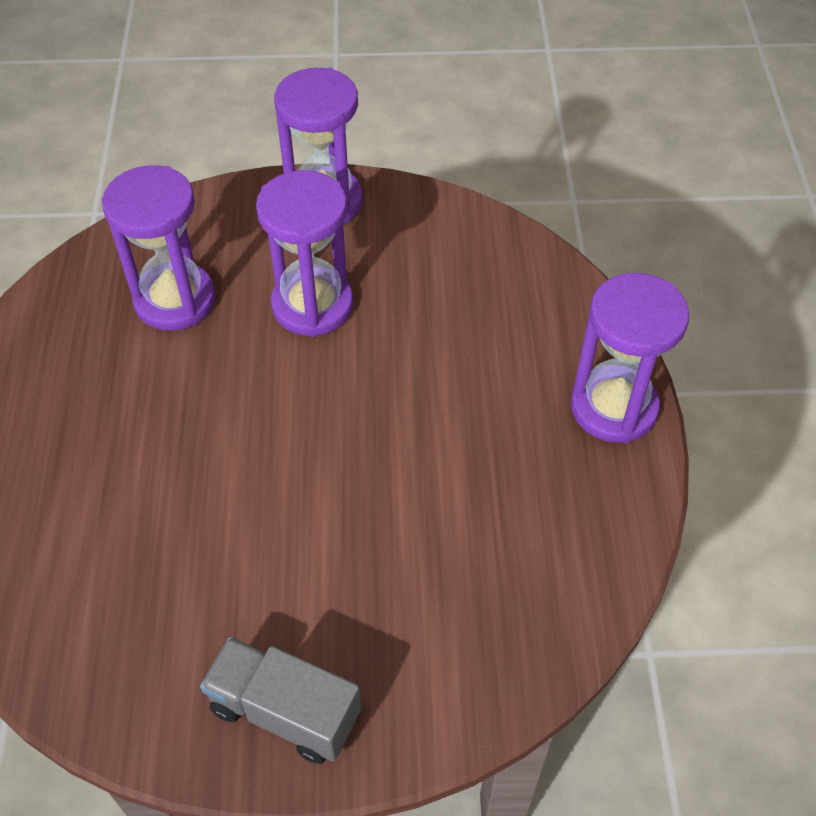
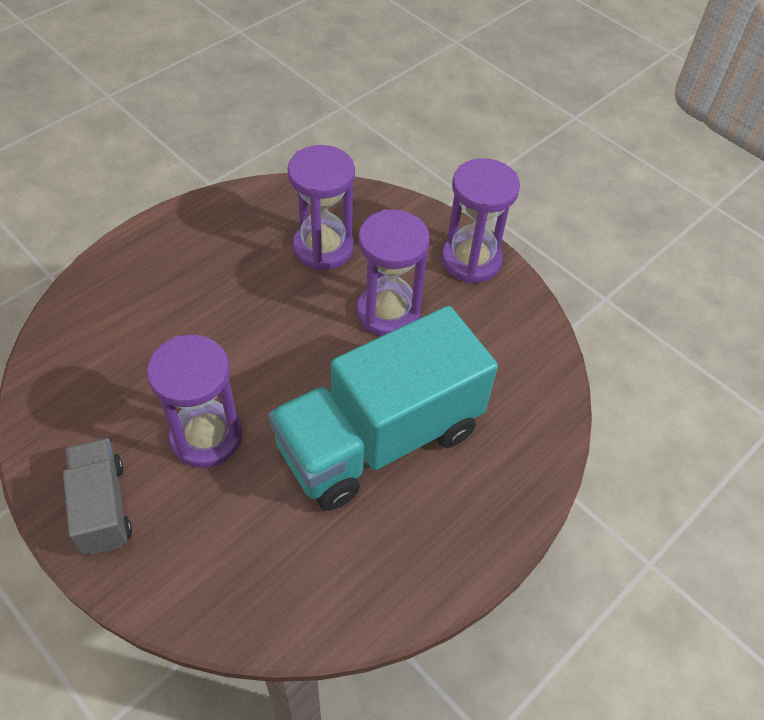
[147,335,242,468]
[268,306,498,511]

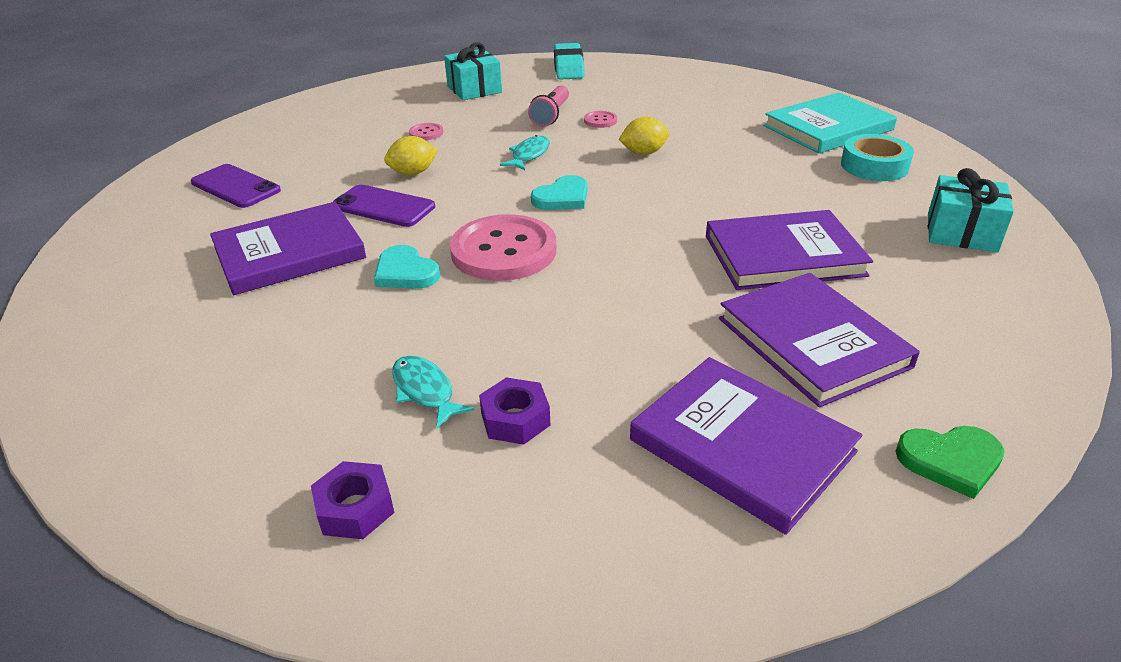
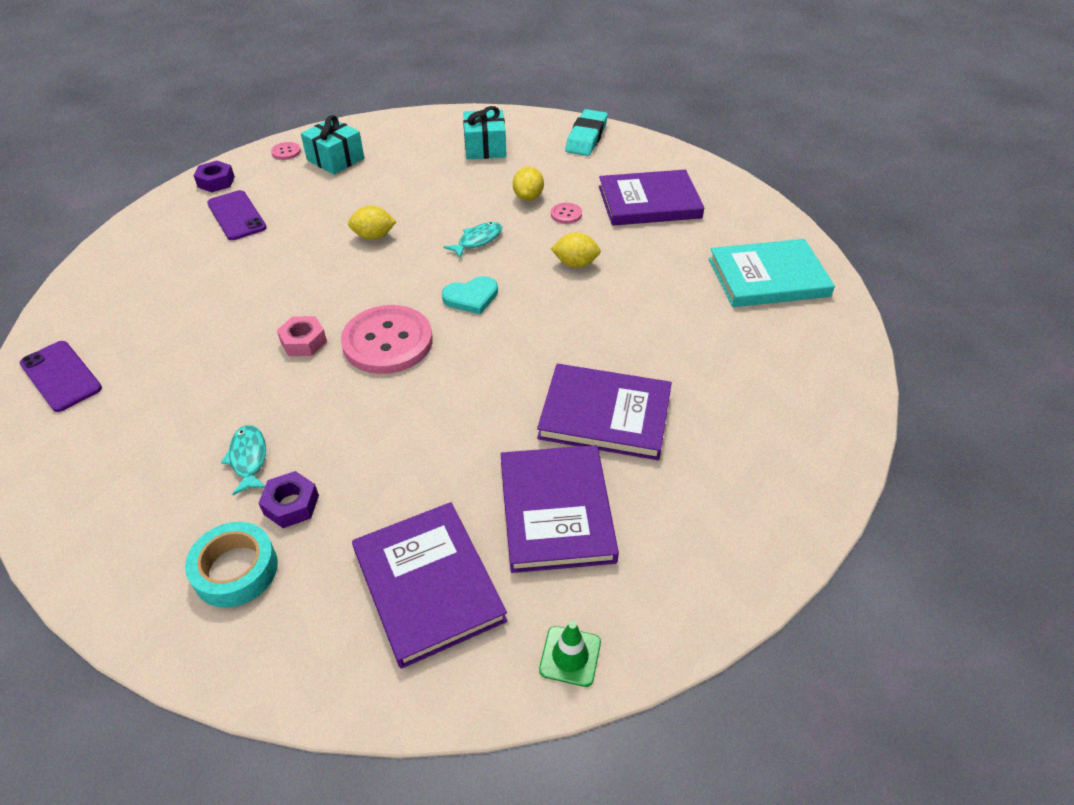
[513,167,544,201]
[271,142,301,160]
[185,522,278,608]
[301,115,364,175]
[20,341,102,412]
[599,169,704,226]
[277,316,327,356]
[539,621,601,687]
[194,161,235,193]

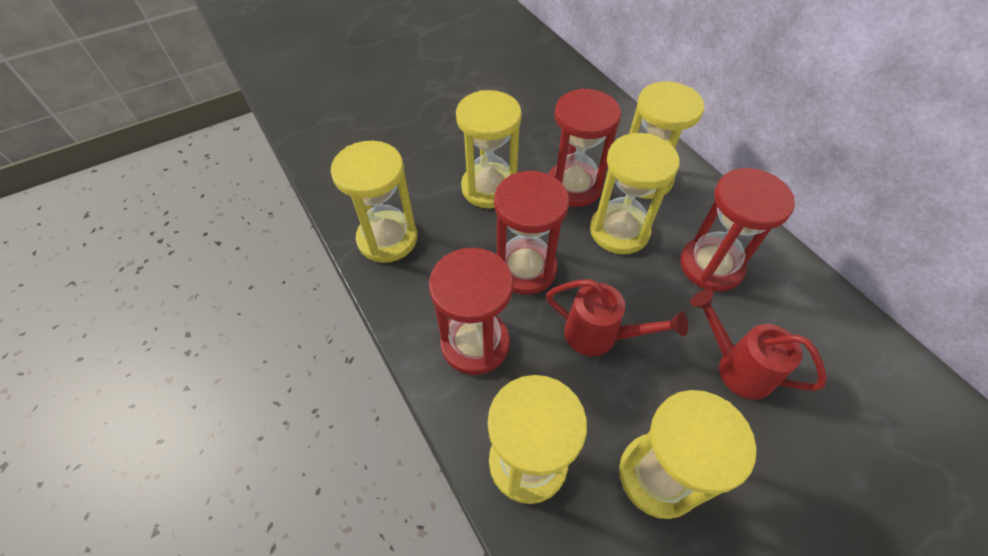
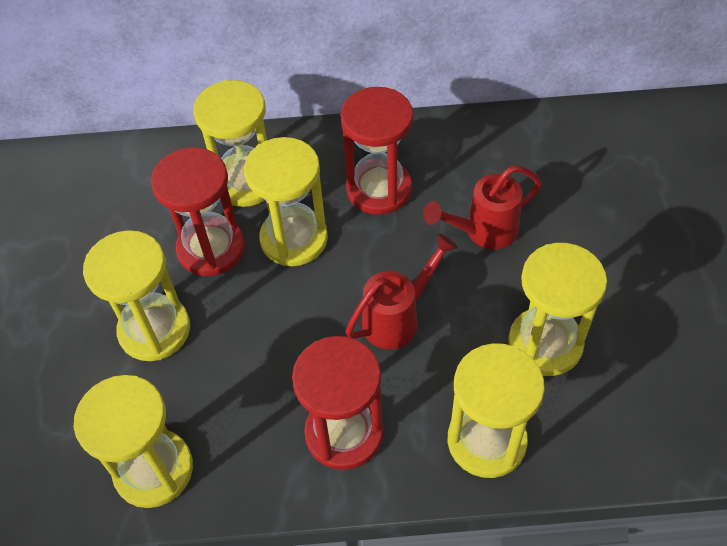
[494,171,569,295] (first image)

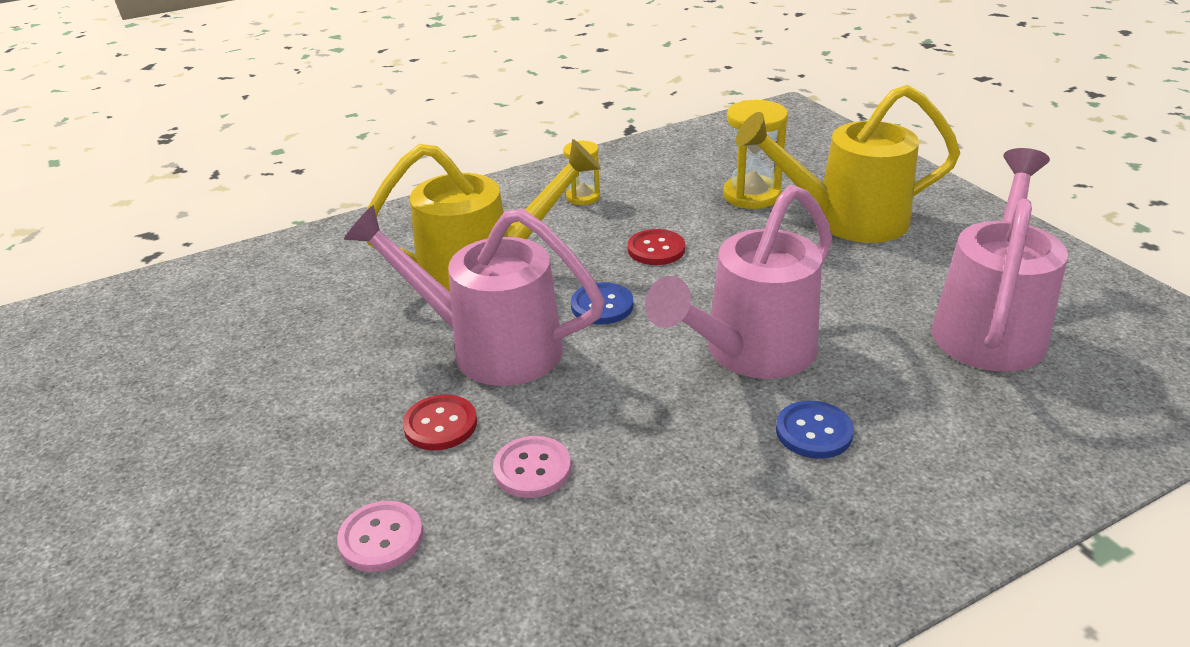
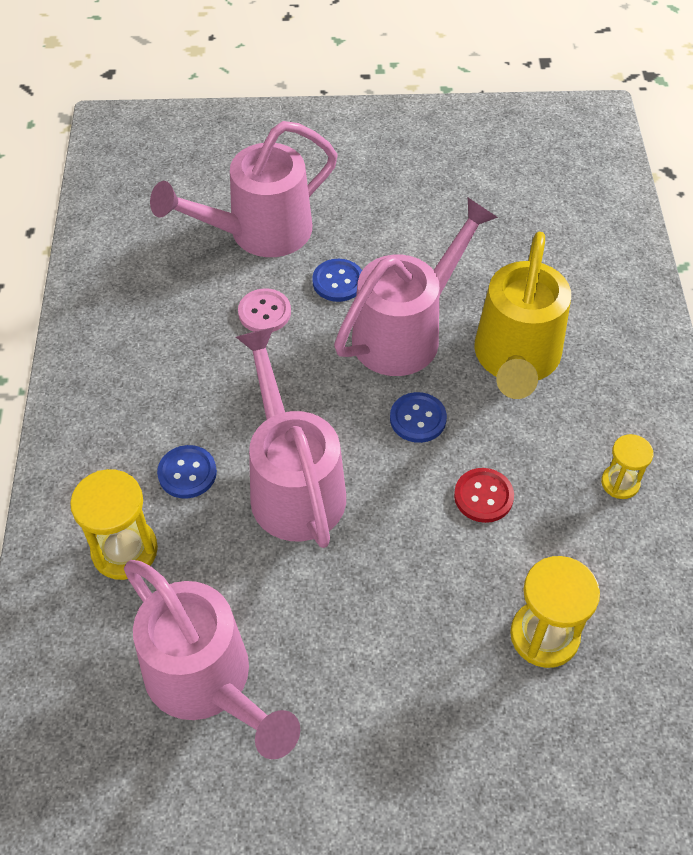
[736,85,960,243] (first image)
[312,259,362,302]
[150,121,338,257]
[70,469,158,580]

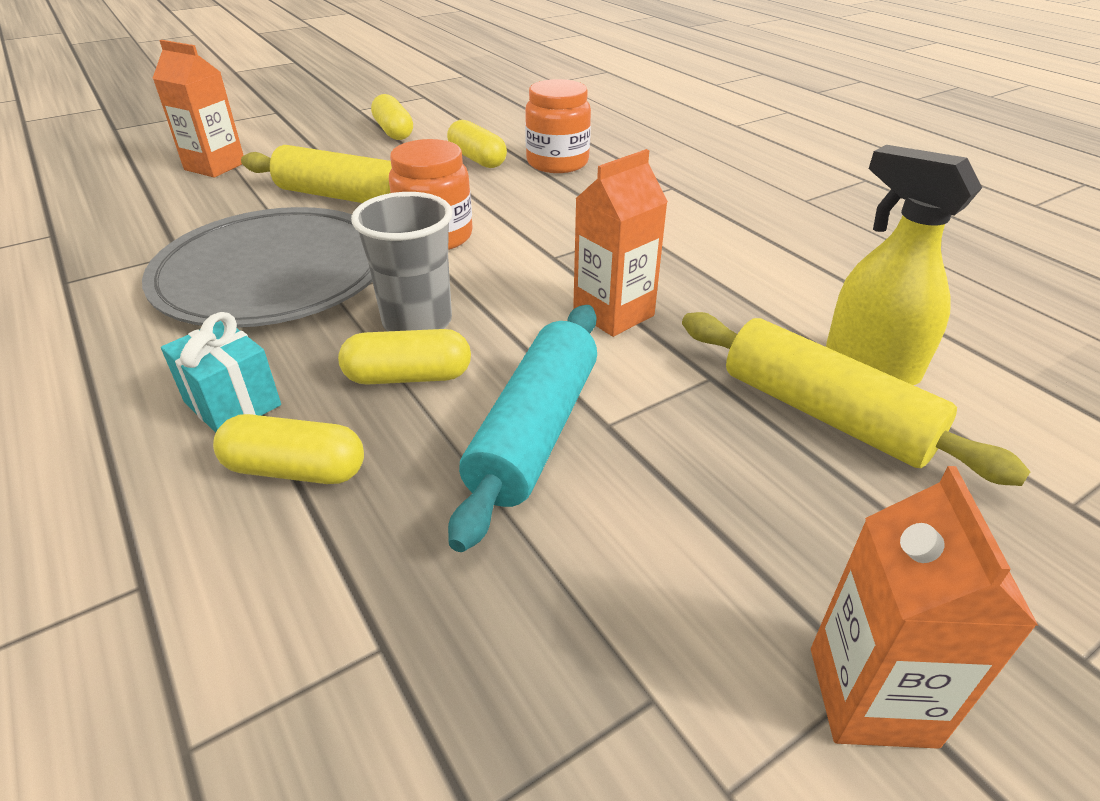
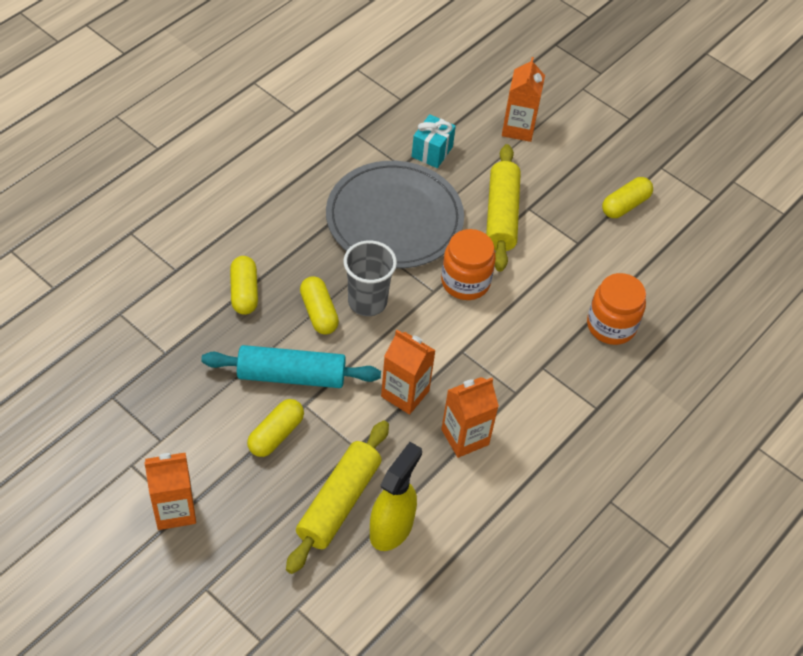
[247,399,304,457]
[412,114,456,168]
[441,377,499,458]

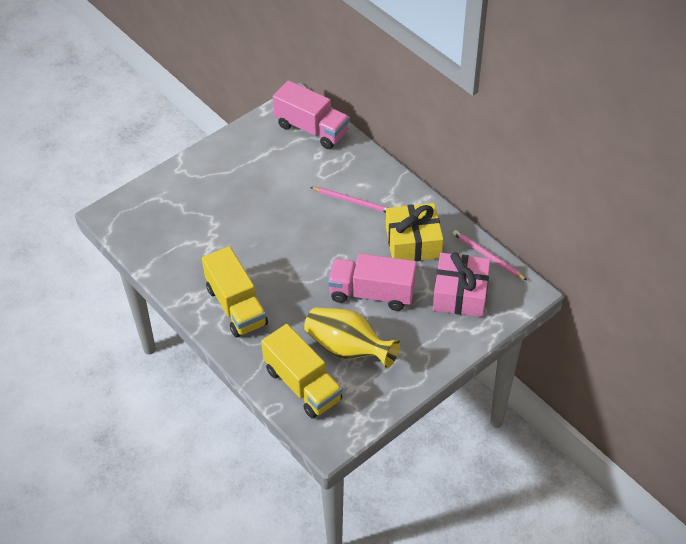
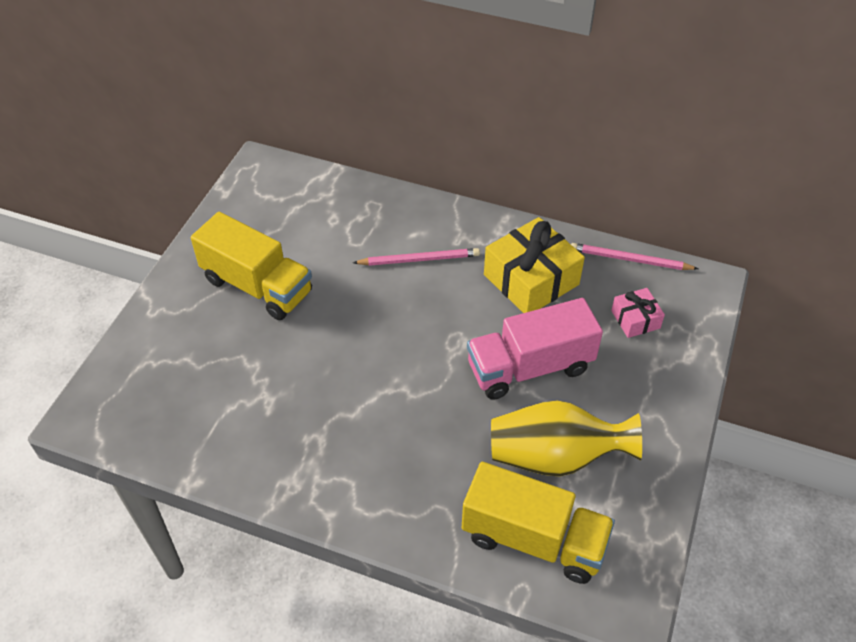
[273,81,350,149] (first image)
[191,212,312,320]
[611,288,665,338]

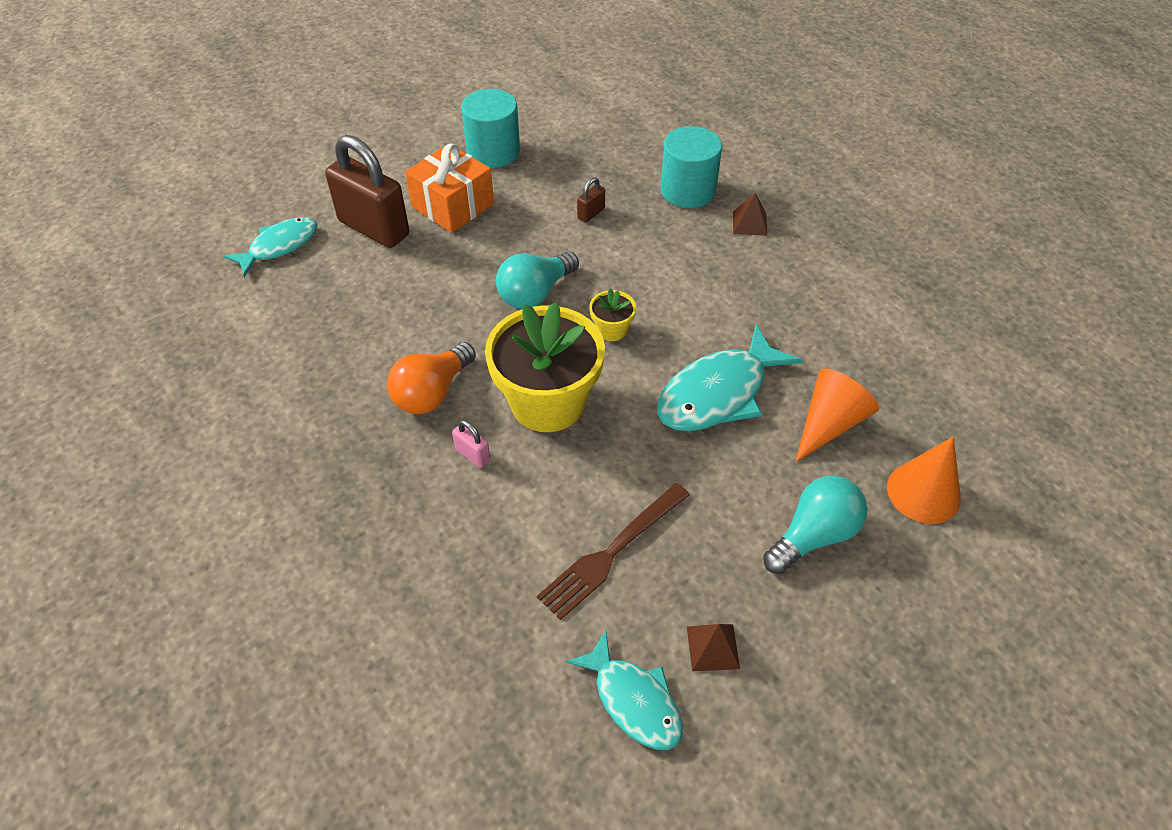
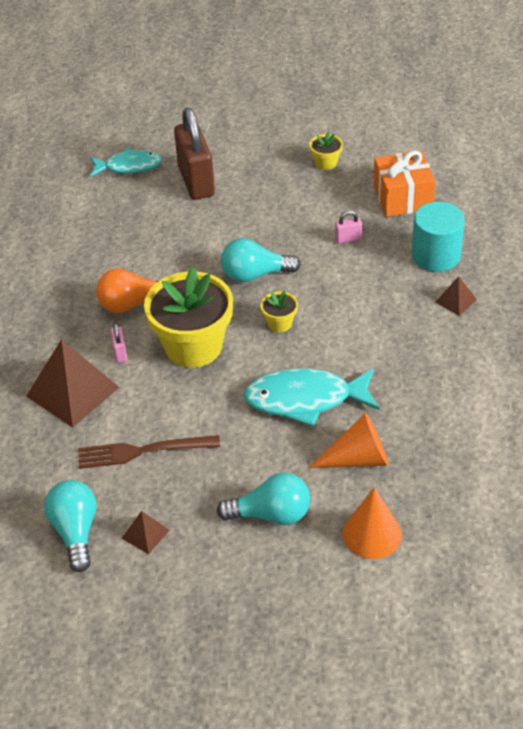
[310,131,343,170]
[374,151,436,217]
[335,211,362,243]
[44,480,96,572]
[26,339,120,427]

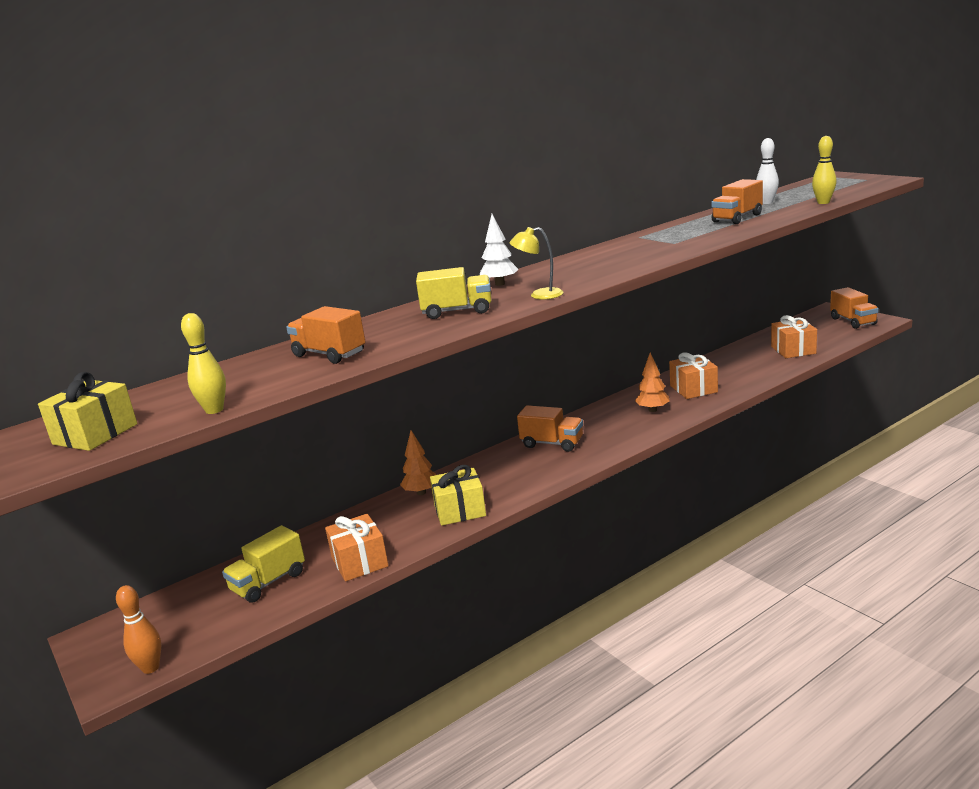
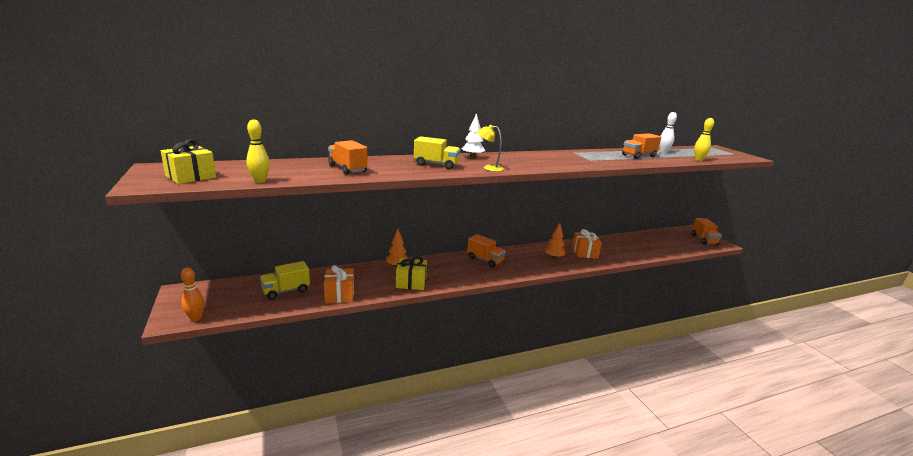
[771,315,817,358] (first image)

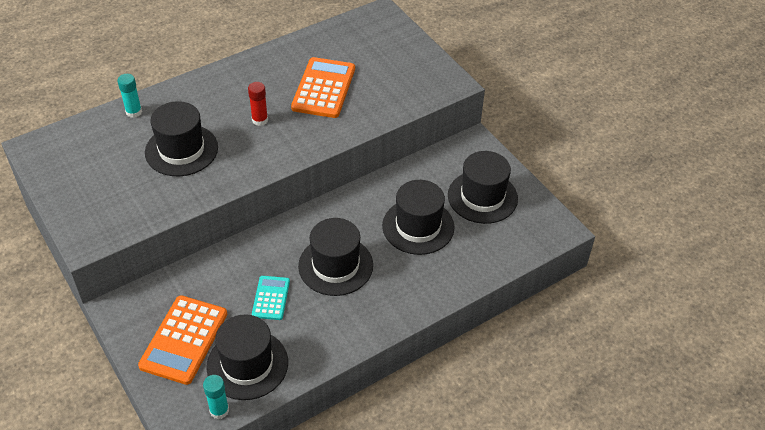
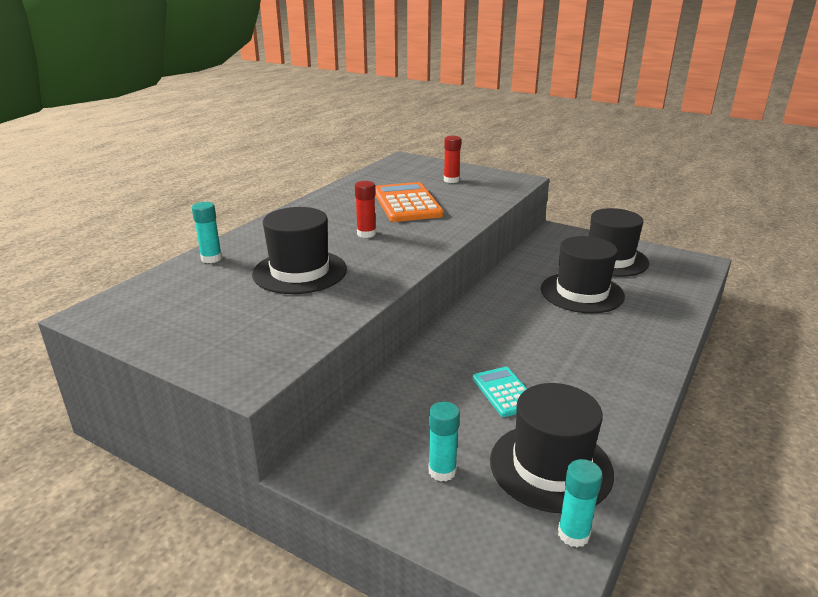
[298,218,373,296] (first image)
[429,402,460,482]
[444,136,461,183]

